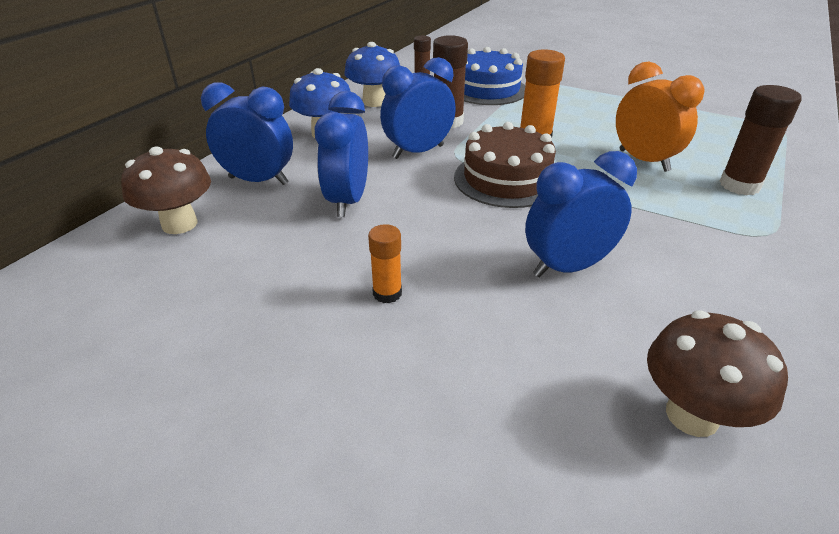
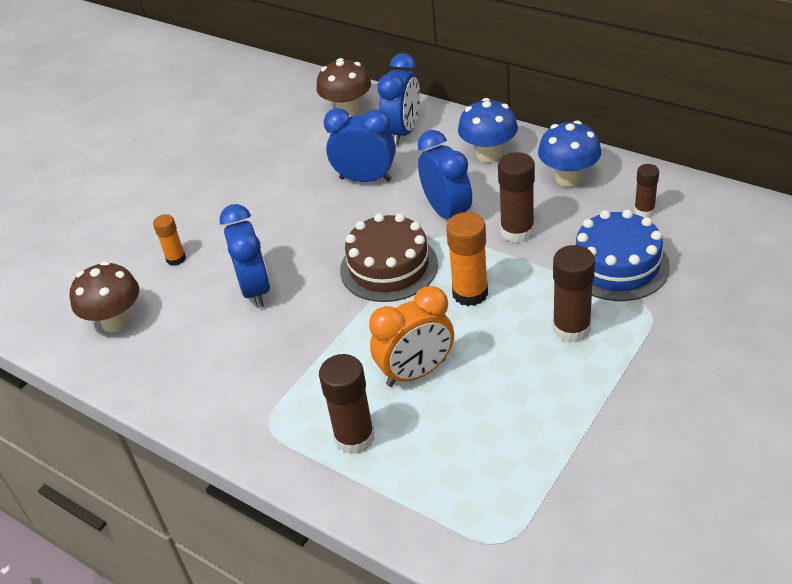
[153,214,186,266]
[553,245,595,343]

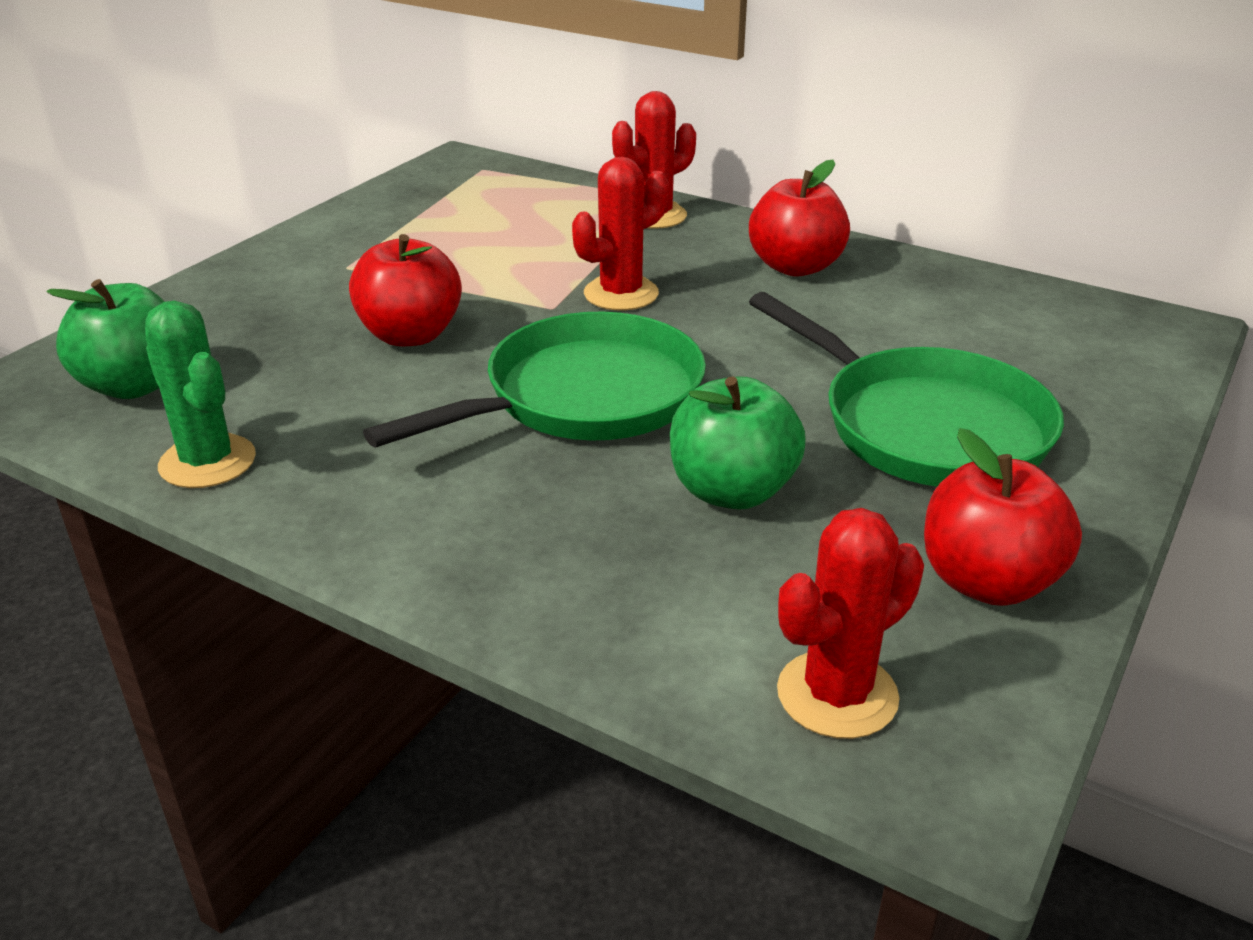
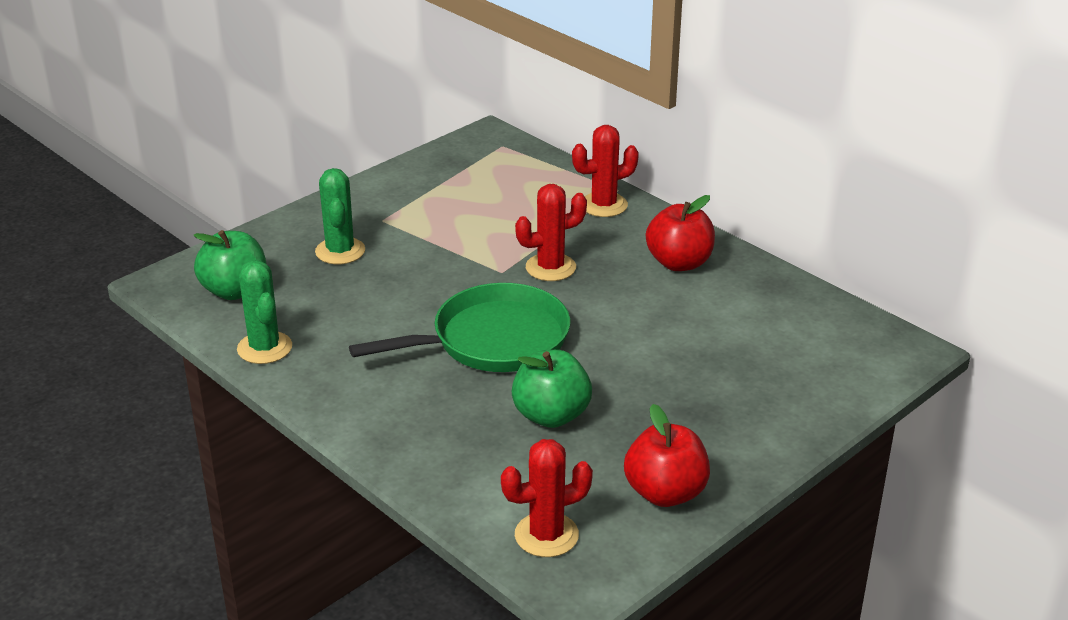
[349,234,462,346] (first image)
[749,292,1064,486] (first image)
[315,168,365,264]

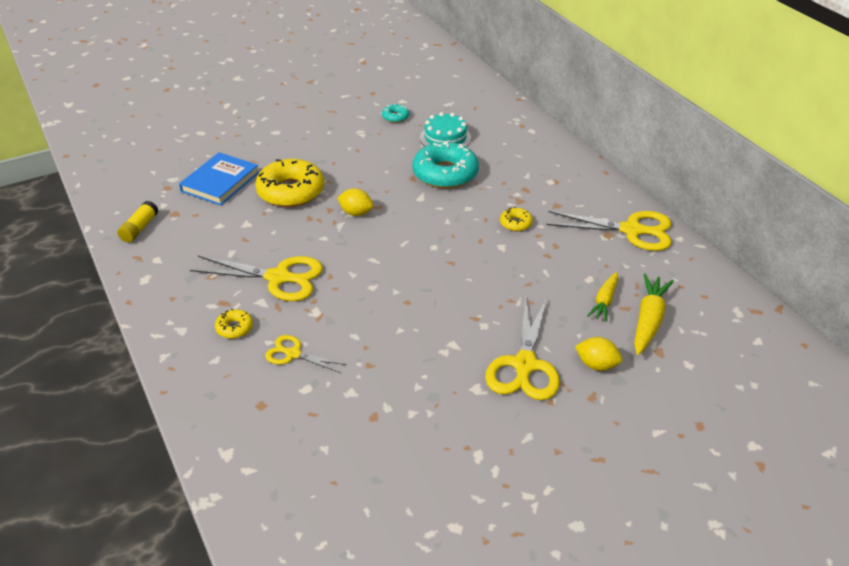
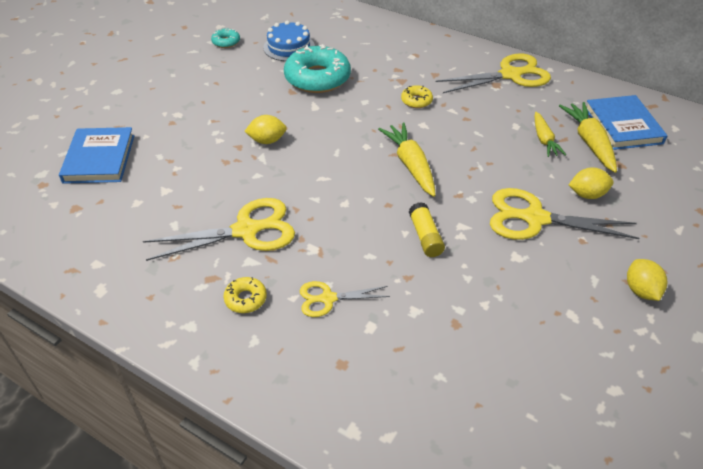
[263,20,315,61]
[255,159,324,207] (first image)
[409,202,445,257]
[490,188,639,240]
[587,95,667,150]
[378,122,436,197]
[627,259,667,301]

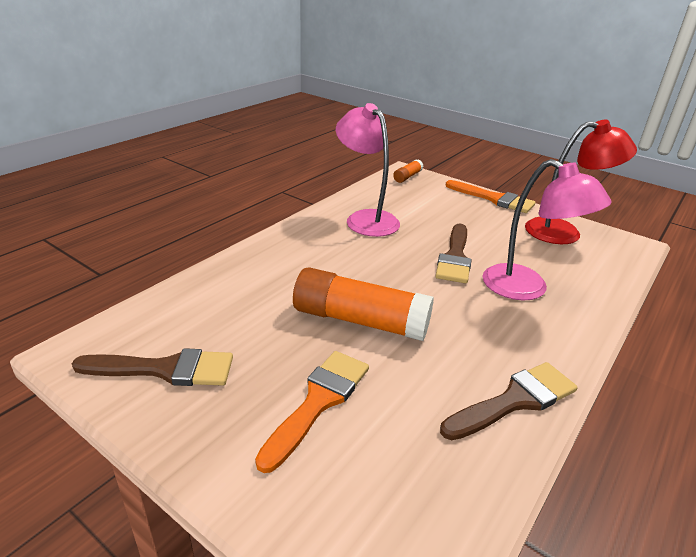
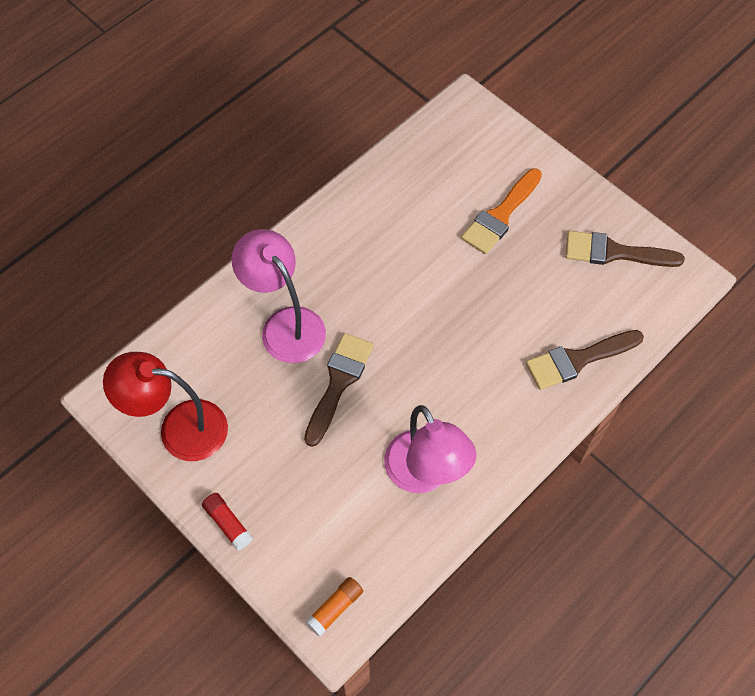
[202,493,253,551]
[293,267,434,341] (first image)
[526,330,644,390]

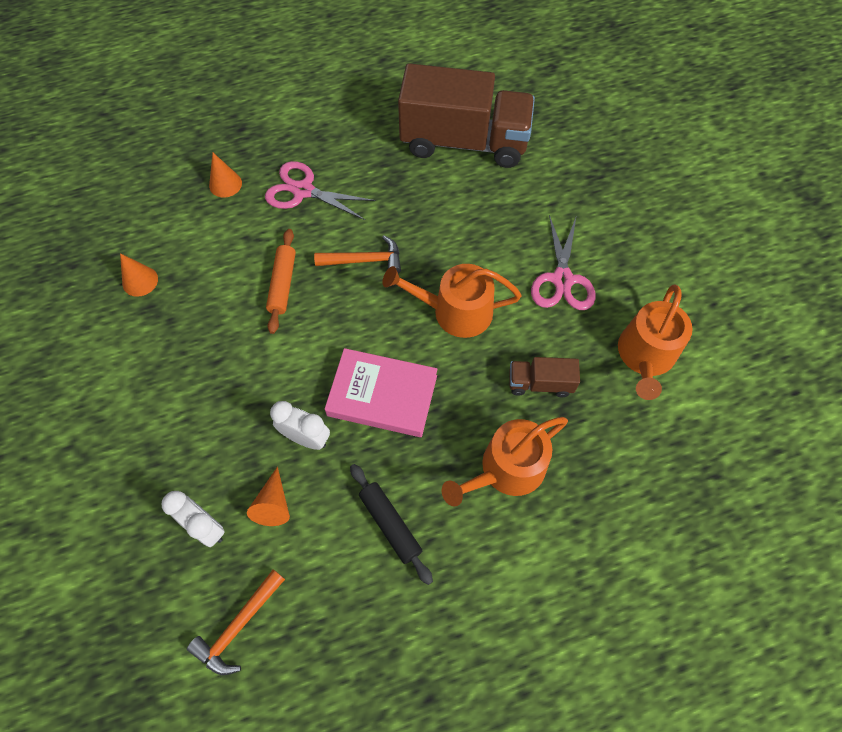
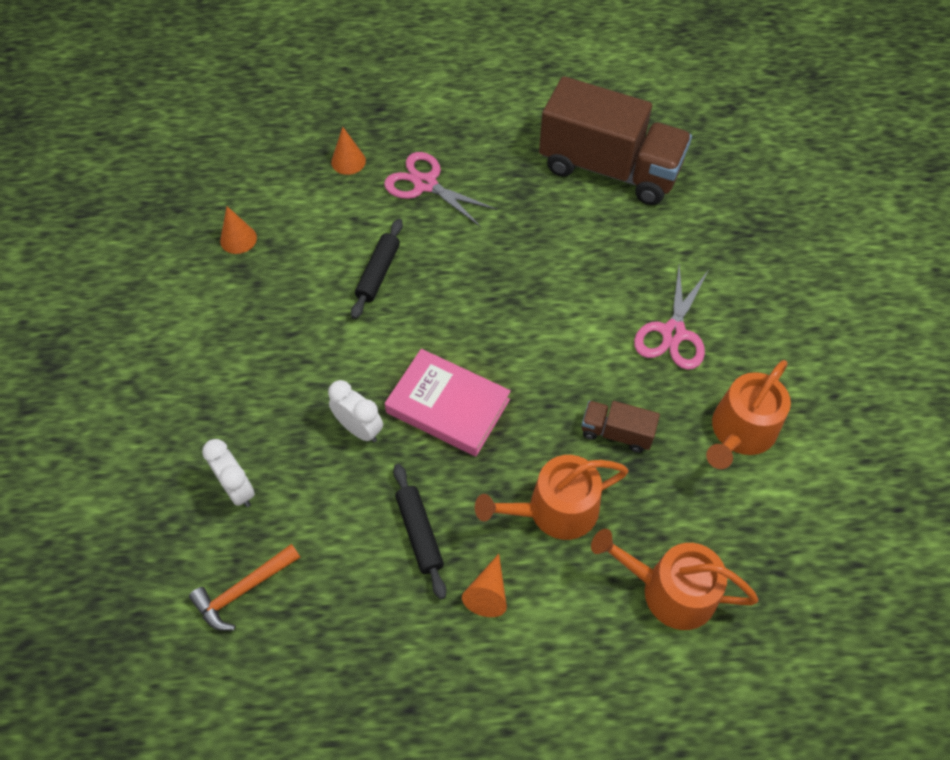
[351,219,403,319]
[314,235,401,273] (first image)
[591,529,759,630]
[462,554,507,617]

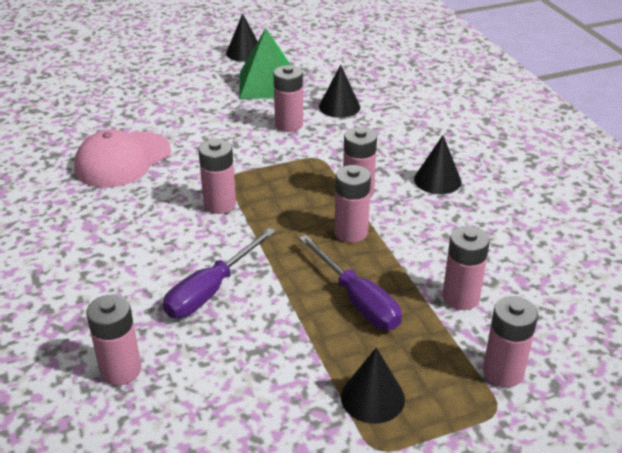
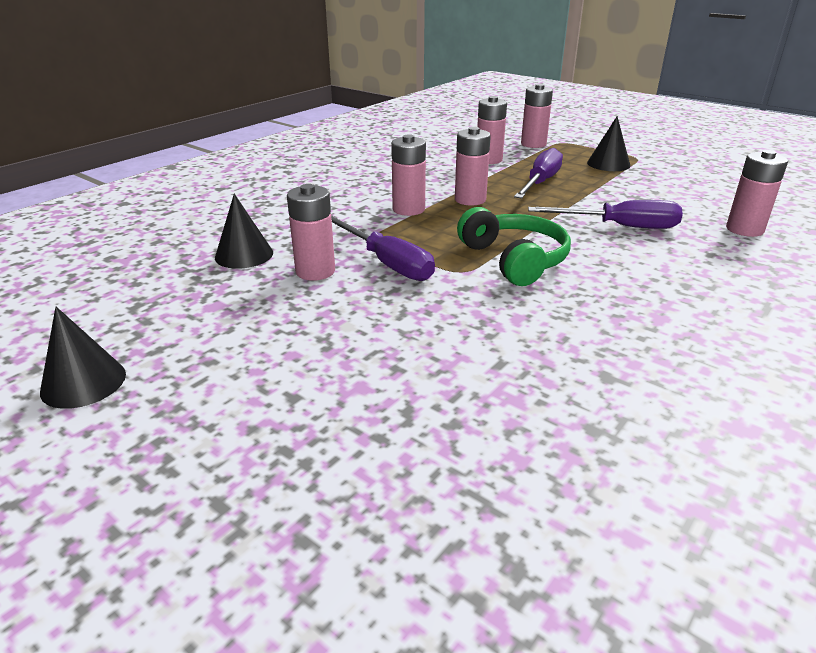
[239,28,291,99] (first image)
[74,129,171,188] (first image)
[414,135,462,194] (first image)
[457,207,571,286]
[331,215,435,281]

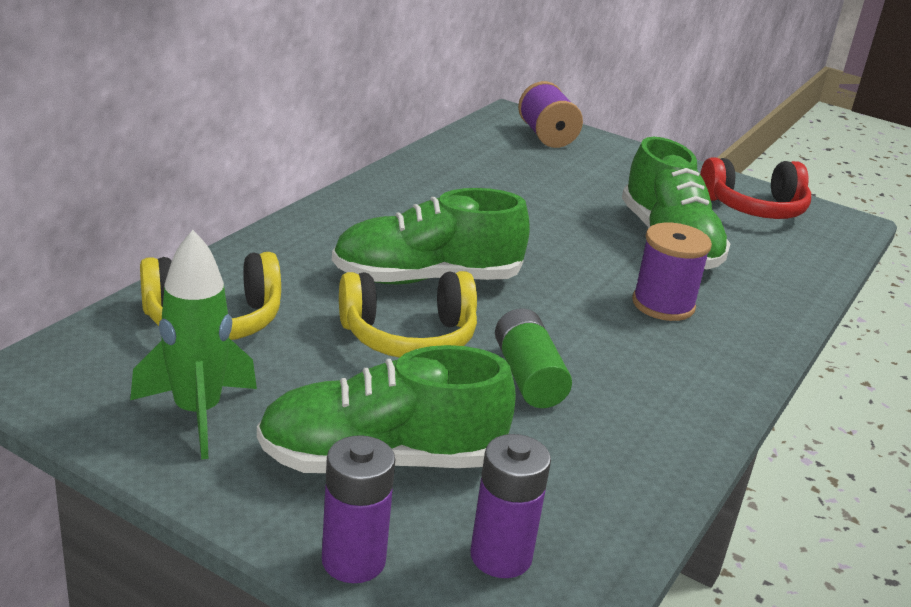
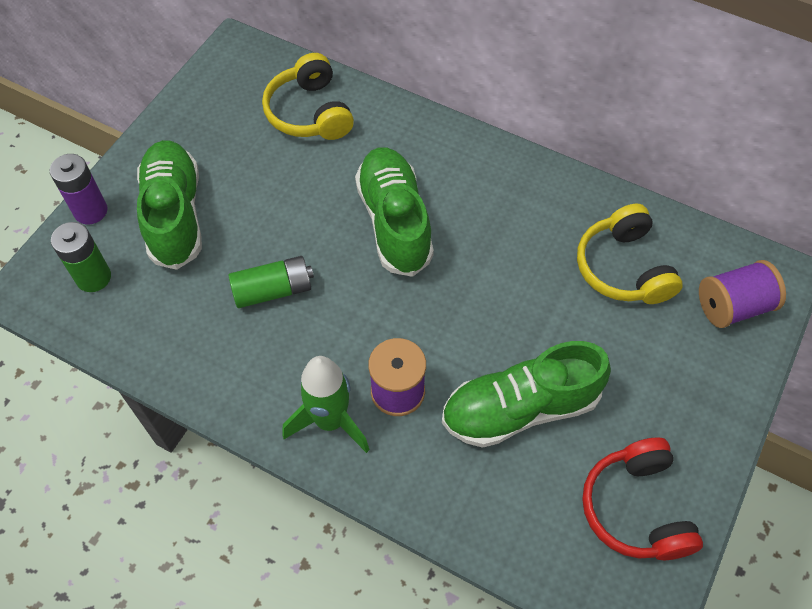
[282,356,370,453]
[577,204,683,304]
[51,222,111,292]

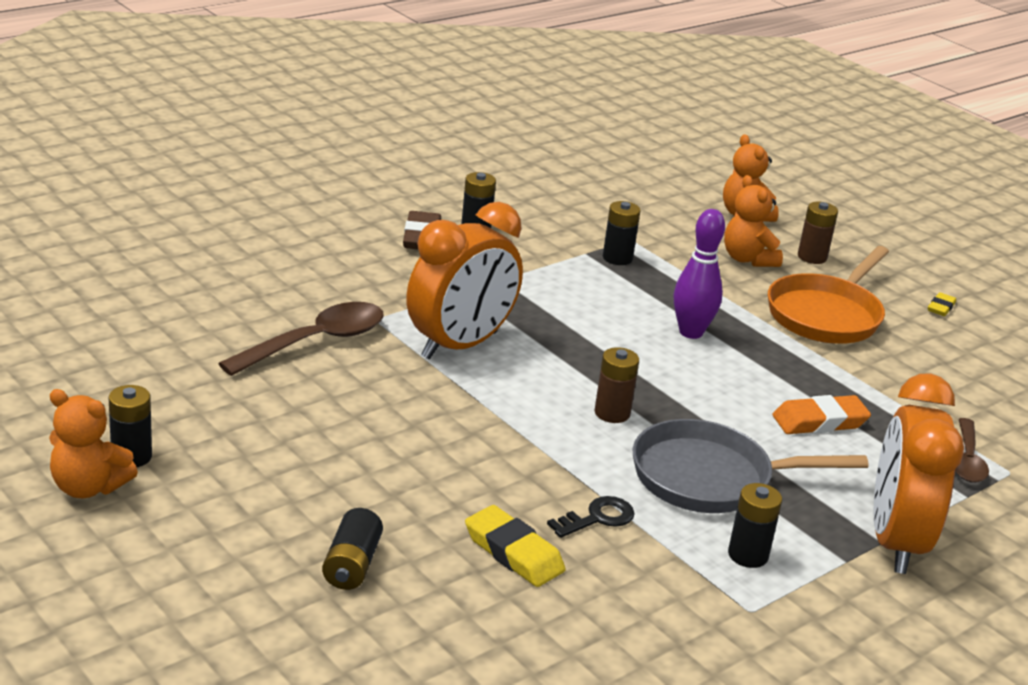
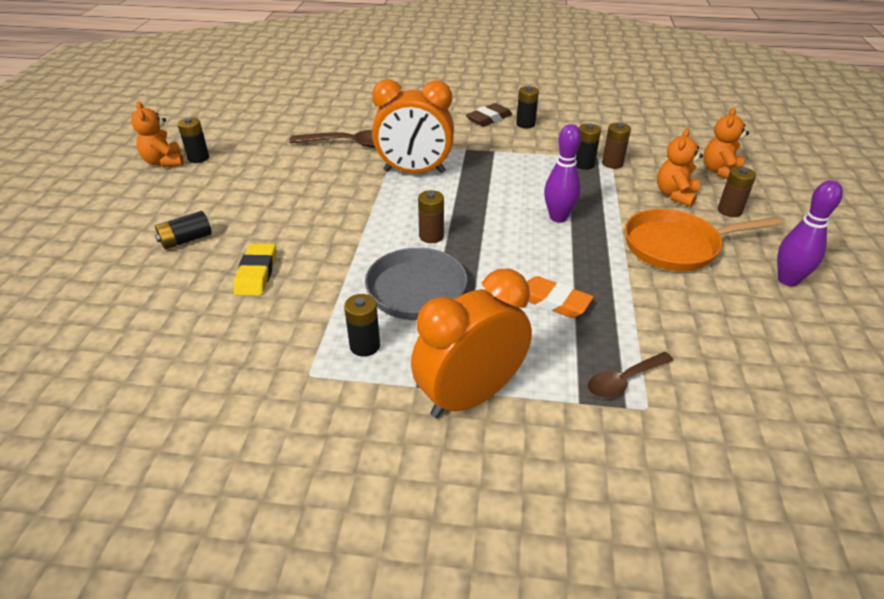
[777,180,843,286]
[547,496,635,538] (first image)
[602,123,631,169]

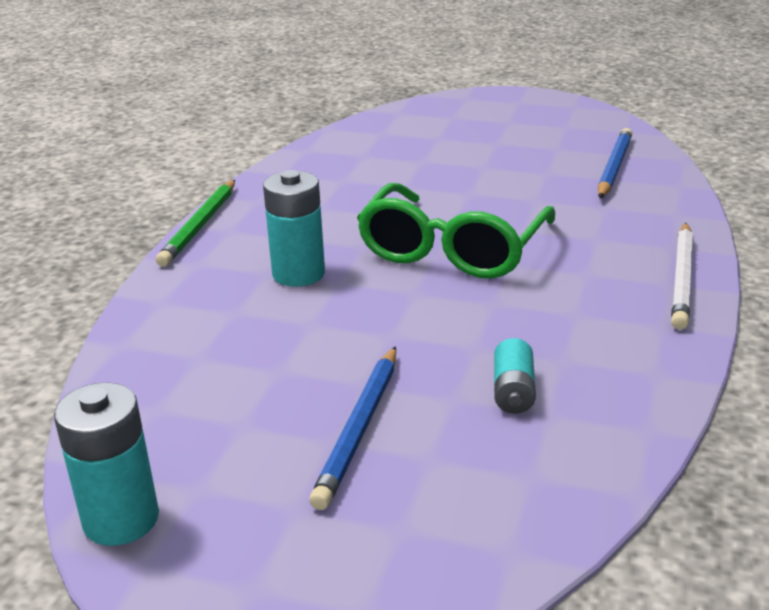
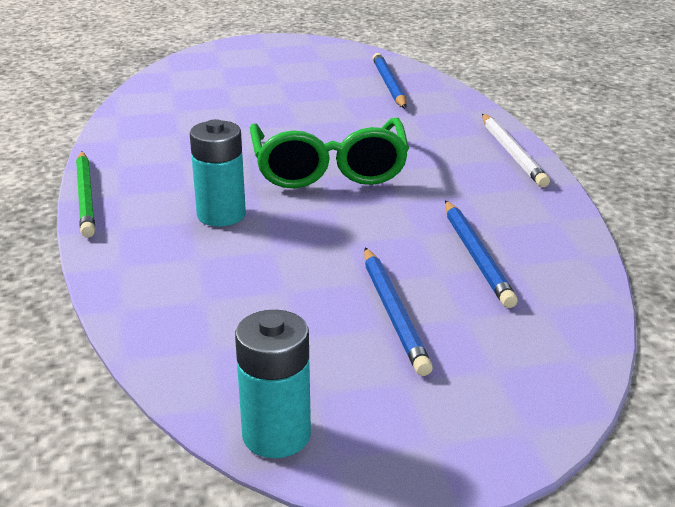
[445,200,518,308]

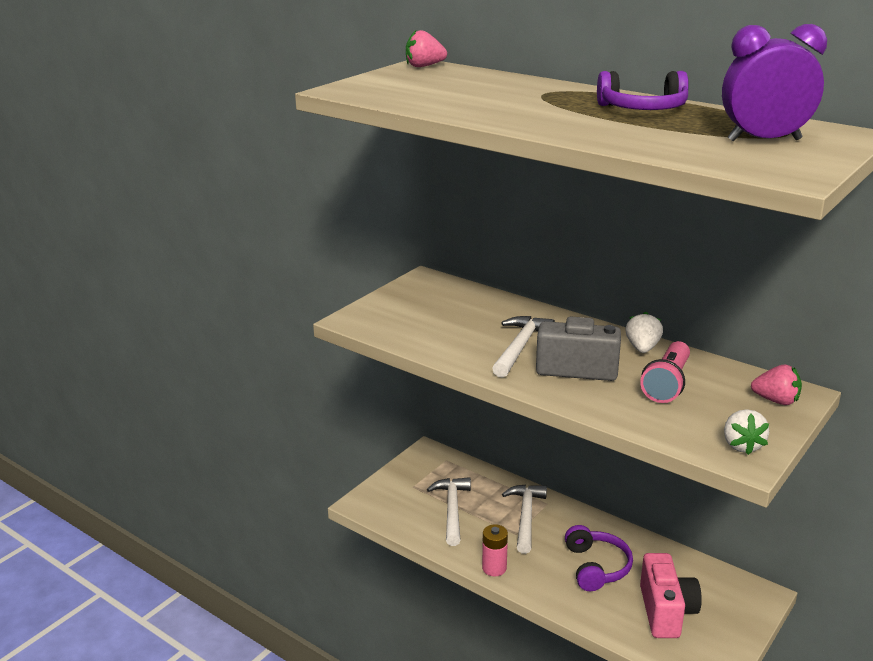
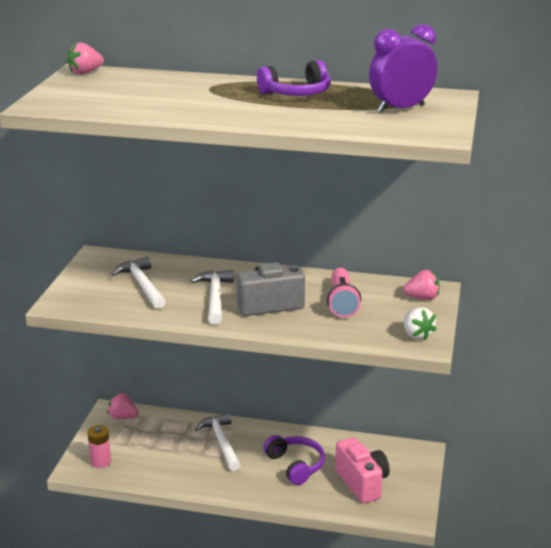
[625,312,663,353] (first image)
[111,257,166,309]
[87,425,111,468]
[107,393,139,419]

